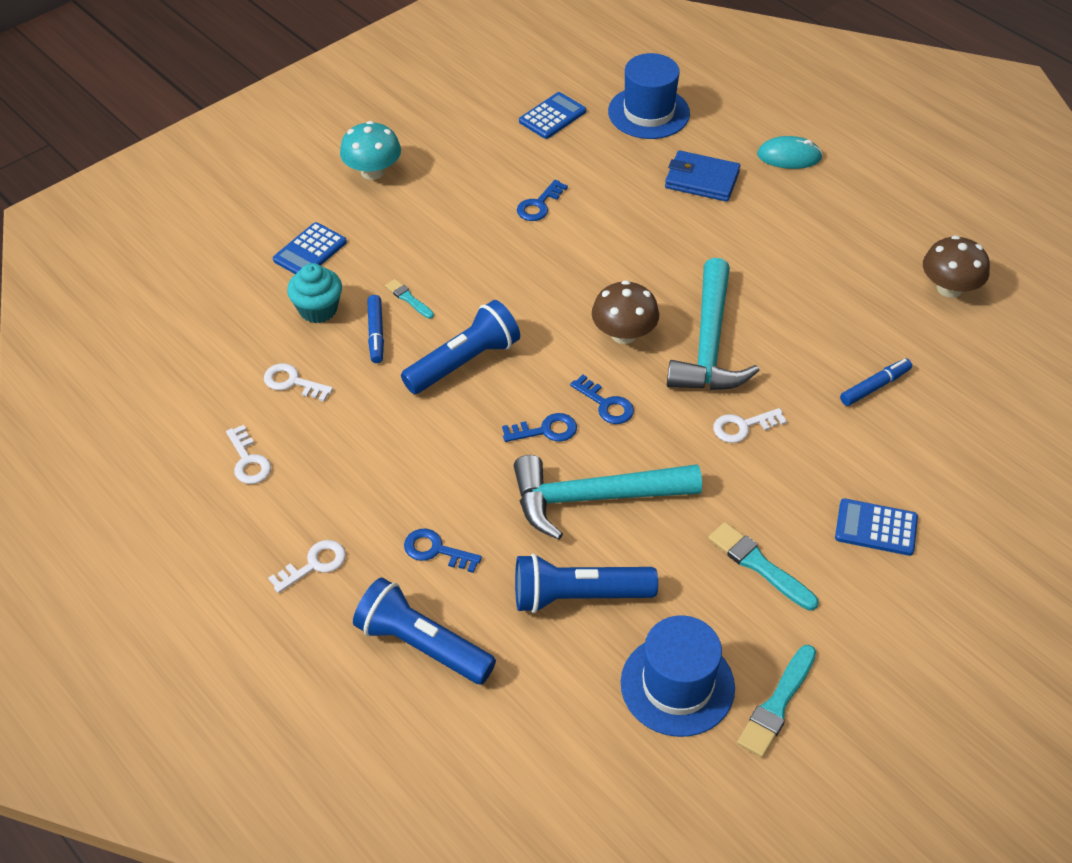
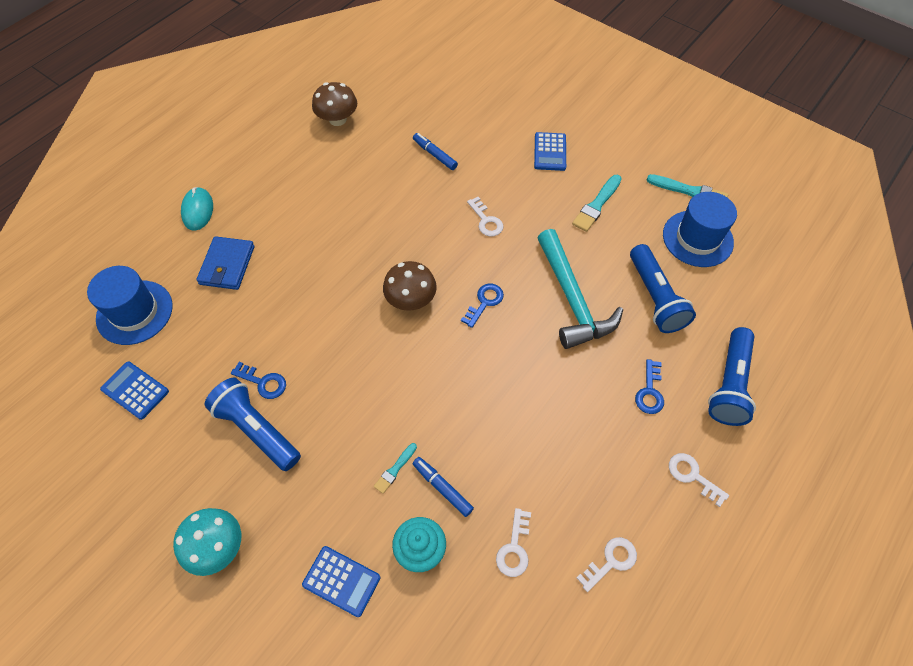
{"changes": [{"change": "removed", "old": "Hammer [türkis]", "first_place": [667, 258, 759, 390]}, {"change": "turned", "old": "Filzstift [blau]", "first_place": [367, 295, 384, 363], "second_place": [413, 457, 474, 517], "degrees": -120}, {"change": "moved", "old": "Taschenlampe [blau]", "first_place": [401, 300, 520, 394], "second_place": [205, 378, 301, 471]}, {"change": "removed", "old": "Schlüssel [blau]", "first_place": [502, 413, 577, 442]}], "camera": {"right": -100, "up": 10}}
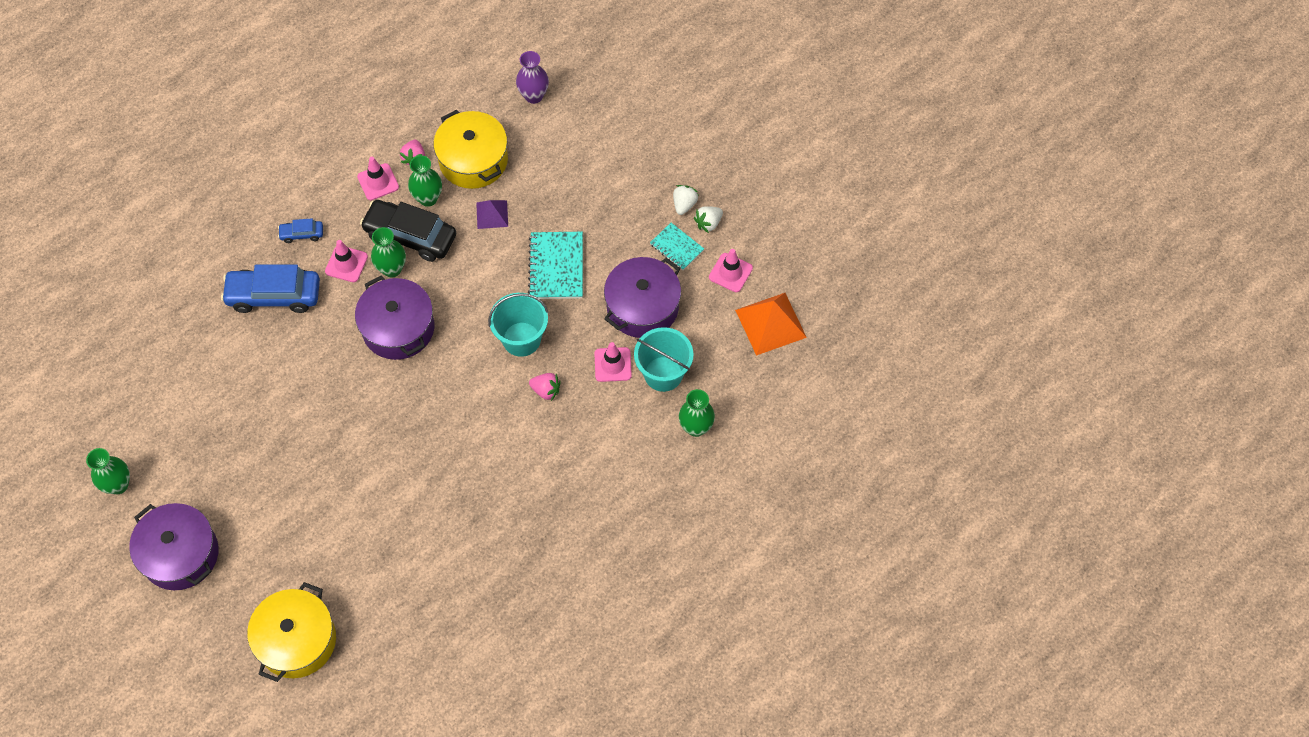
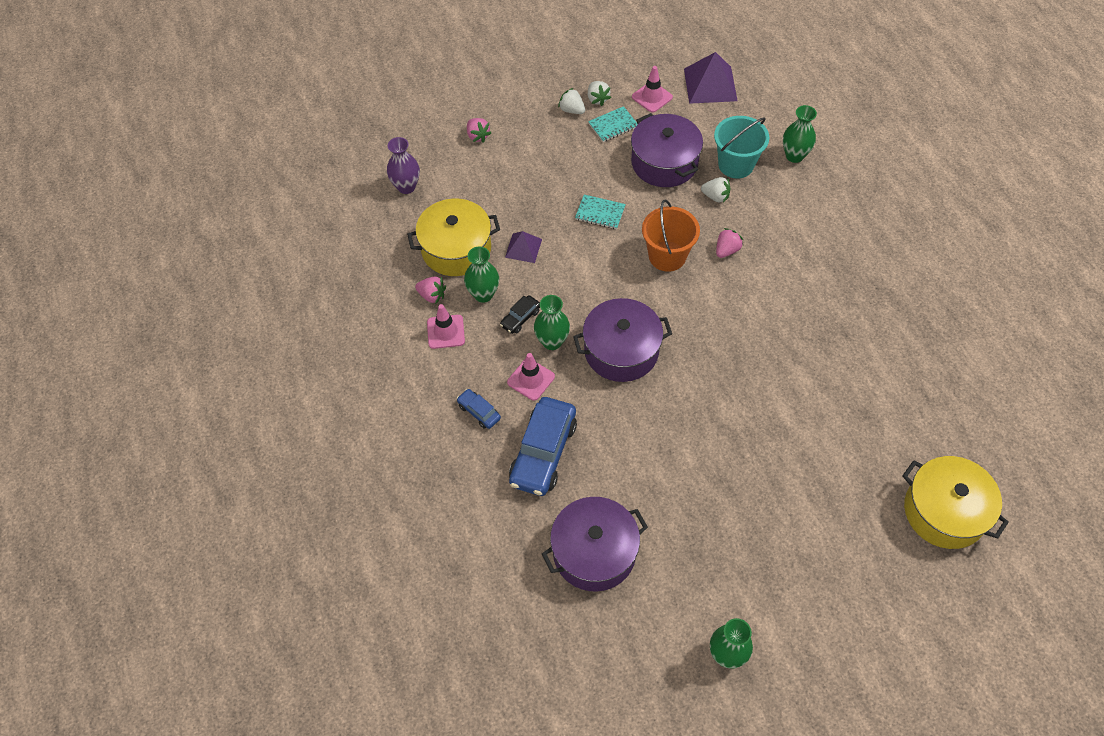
{"changes": [{"change": "resized", "old": "Auto [schwarz]", "first_place": [360, 200, 456, 262], "second_place": [500, 295, 540, 334], "factor": 0.48}, {"change": "turned", "old": "Auto [blau]", "first_place": [278, 218, 323, 243], "second_place": [457, 389, 501, 429], "degrees": 120}, {"change": "resized", "old": "Notizbuch [türkis]", "first_place": [528, 232, 583, 299], "second_place": [575, 194, 626, 229], "factor": 0.61}, {"change": "recoloured", "old": "Eimer [türkis]", "new": "Eimer [orange]", "first_place": [488, 293, 548, 357], "second_place": [642, 200, 700, 272]}, {"change": "recoloured", "old": "Pyramide [orange]", "new": "Pyramide [lila]", "first_place": [735, 293, 807, 356], "second_place": [684, 52, 737, 104]}, {"change": "replaced", "old": "Leitkegel [rosa]", "new": "Erdbeere [weiß]", "first_place": [594, 342, 632, 382], "second_place": [701, 177, 730, 203]}, {"change": "moved", "old": "Kochtopf [lila]", "first_place": [129, 503, 219, 590], "second_place": [542, 497, 648, 592]}, {"change": "added", "new": "Erdbeere [rosa]", "second_place": [467, 118, 491, 143]}], "camera": {"right": -70, "up": -5}}
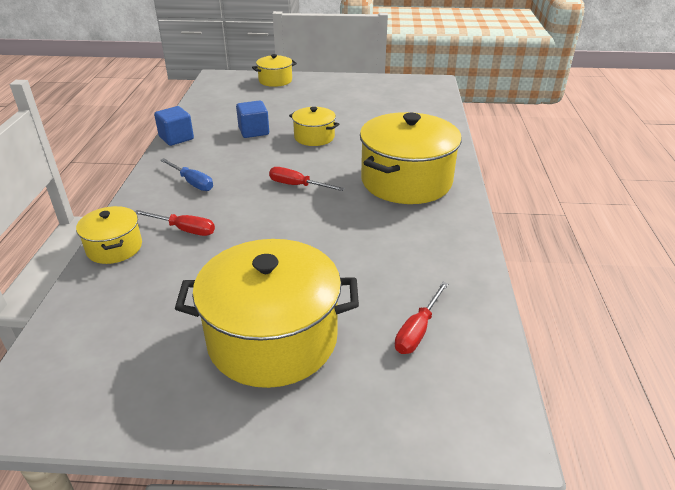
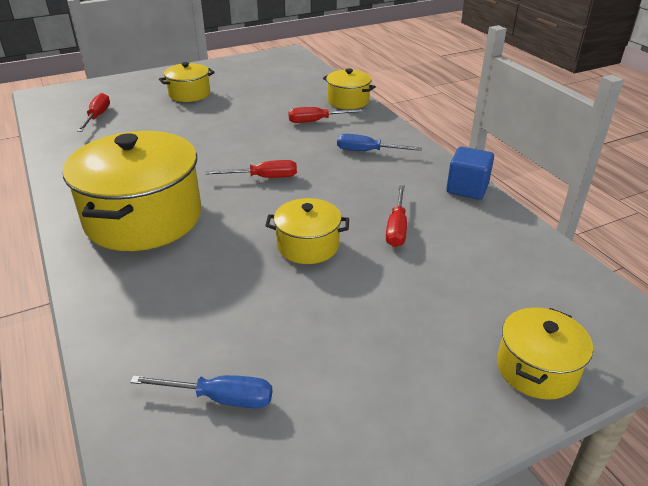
{"changes": [{"change": "replaced", "old": "Kubus [blau]", "new": "Schraubenzieher [rot]", "first_place": [236, 100, 269, 138], "second_place": [386, 185, 407, 247]}, {"change": "resized", "old": "Kochtopf [gelb]", "first_place": [175, 239, 359, 388], "second_place": [159, 62, 215, 102], "factor": 0.51}, {"change": "added", "new": "Schraubenzieher [blau]", "second_place": [130, 375, 272, 408]}], "camera": {"right": 150, "up": 0}}
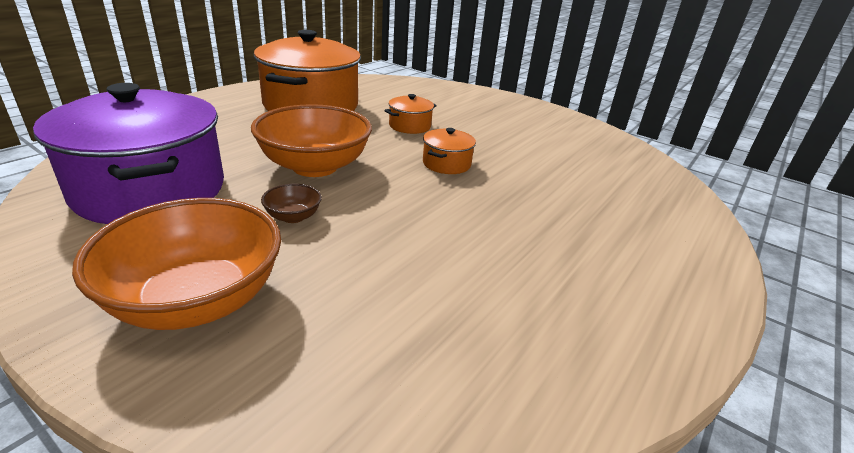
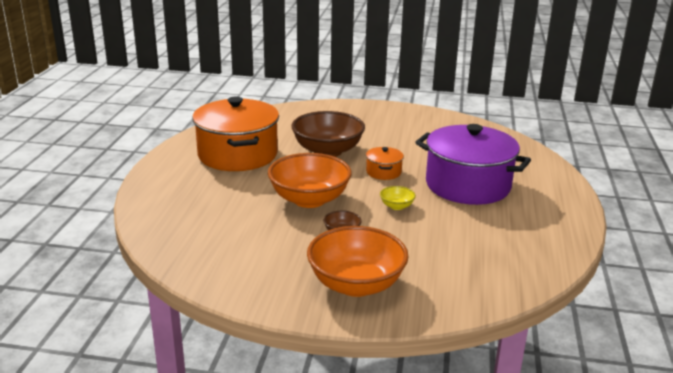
{"changes": [{"change": "moved", "old": "Kochtopf [lila]", "first_place": [33, 83, 224, 224], "second_place": [415, 124, 531, 205]}, {"change": "replaced", "old": "Kochtopf [orange]", "new": "Schüssel [braun]", "first_place": [385, 94, 437, 134], "second_place": [291, 111, 365, 157]}, {"change": "added", "new": "Schüssel [gelb]", "second_place": [380, 186, 416, 210]}], "camera": {"right": -25, "up": -5}}
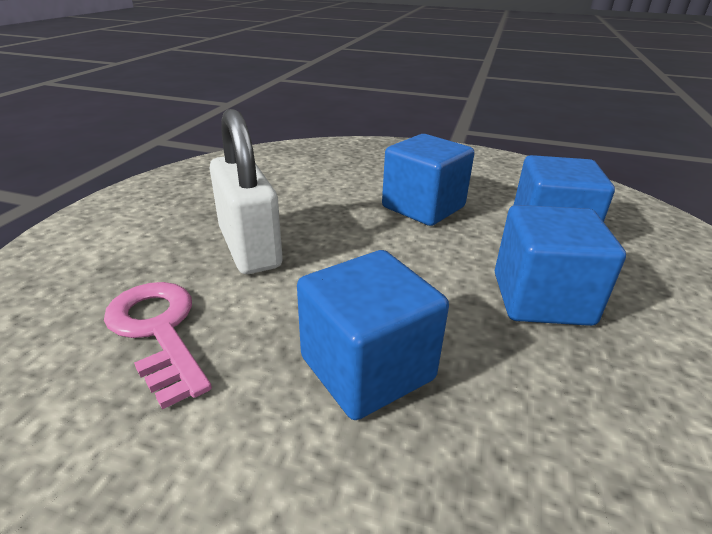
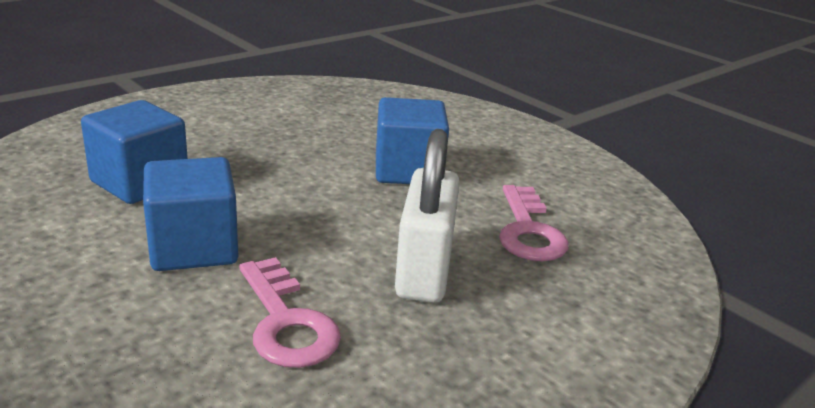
{"changes": [{"change": "removed", "old": "Kubus [blau]", "first_place": [495, 205, 626, 326]}, {"change": "added", "new": "Schlüssel [rosa]", "second_place": [239, 257, 341, 368]}], "camera": {"right": -150, "up": -5}}
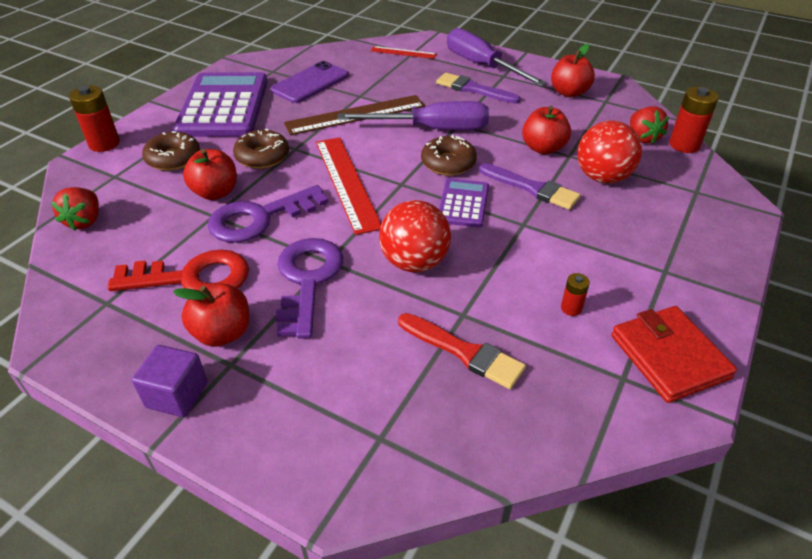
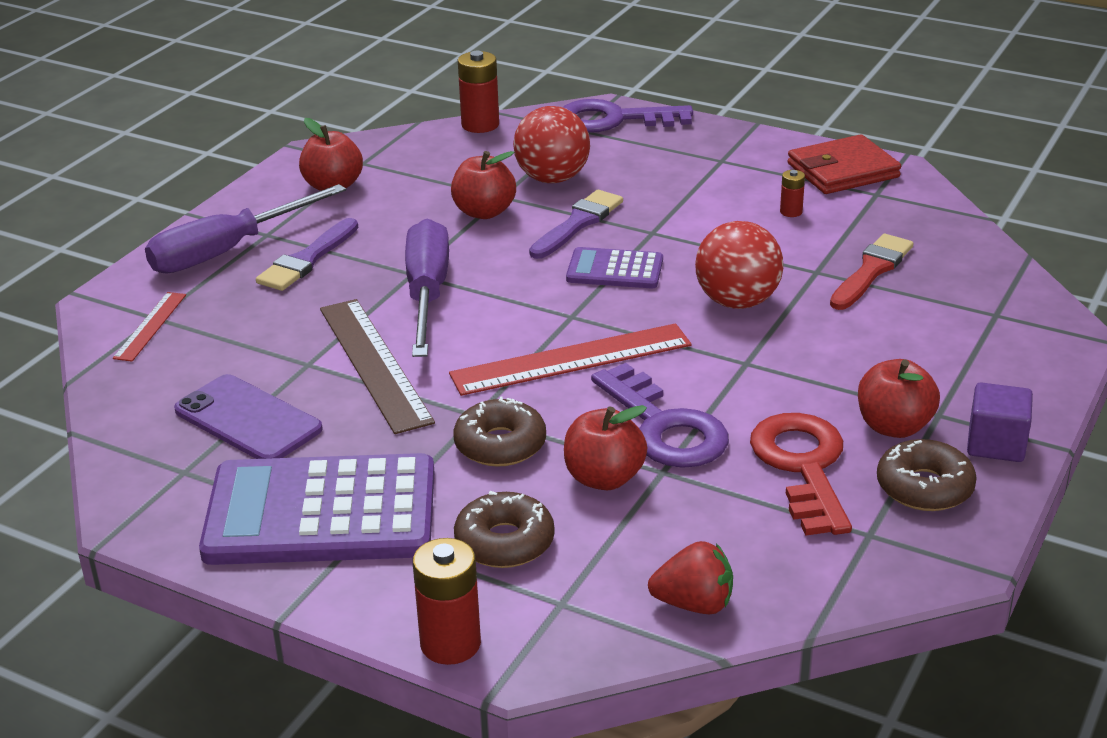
{"changes": [{"change": "removed", "old": "Erdbeere [rot]", "first_place": [630, 106, 669, 144]}, {"change": "moved", "old": "Donut [braun]", "first_place": [421, 135, 477, 176], "second_place": [877, 439, 977, 511]}, {"change": "moved", "old": "Schlüssel [lila]", "first_place": [275, 238, 343, 339], "second_place": [563, 99, 693, 133]}], "camera": {"right": -90, "up": -10}}
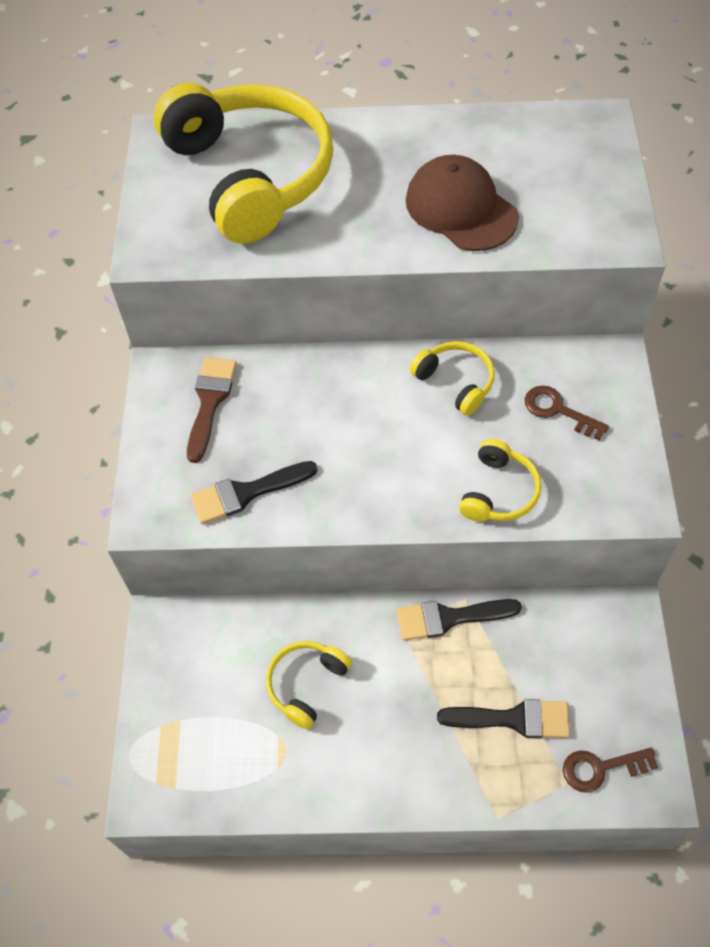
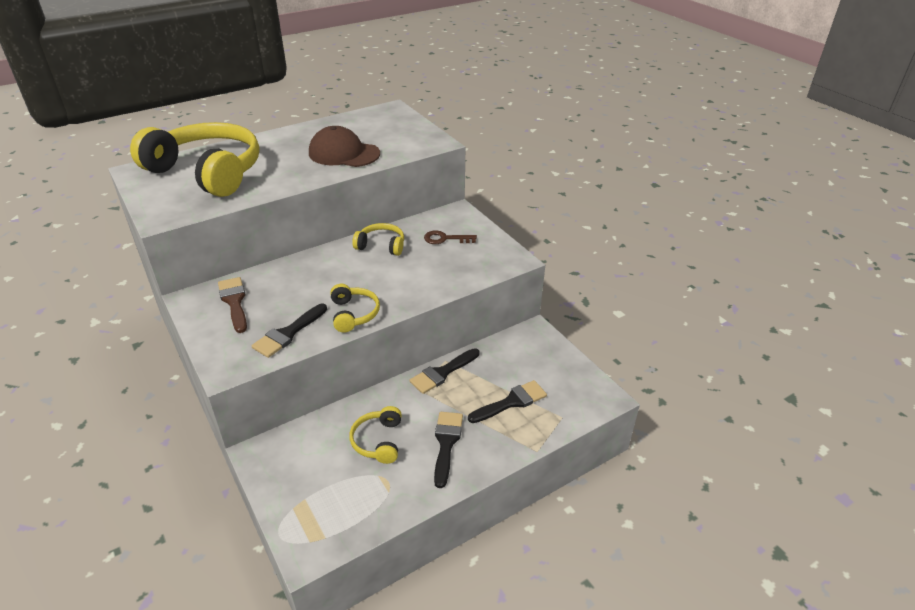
{"changes": [{"change": "moved", "old": "Kopfhörer [gelb]", "first_place": [459, 439, 542, 522], "second_place": [330, 284, 380, 333]}, {"change": "removed", "old": "Schlüssel [braun]", "first_place": [563, 747, 658, 793]}, {"change": "added", "new": "Pinsel [schwarz]", "second_place": [434, 412, 463, 488]}], "camera": {"right": -35, "up": -20}}
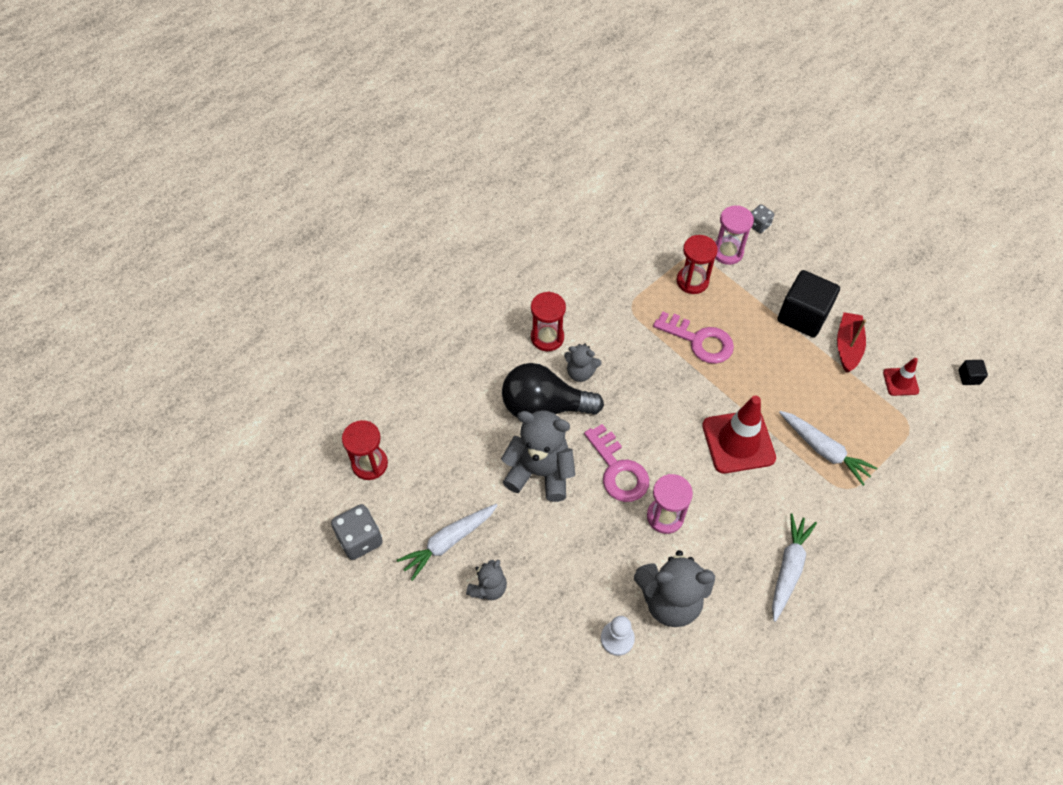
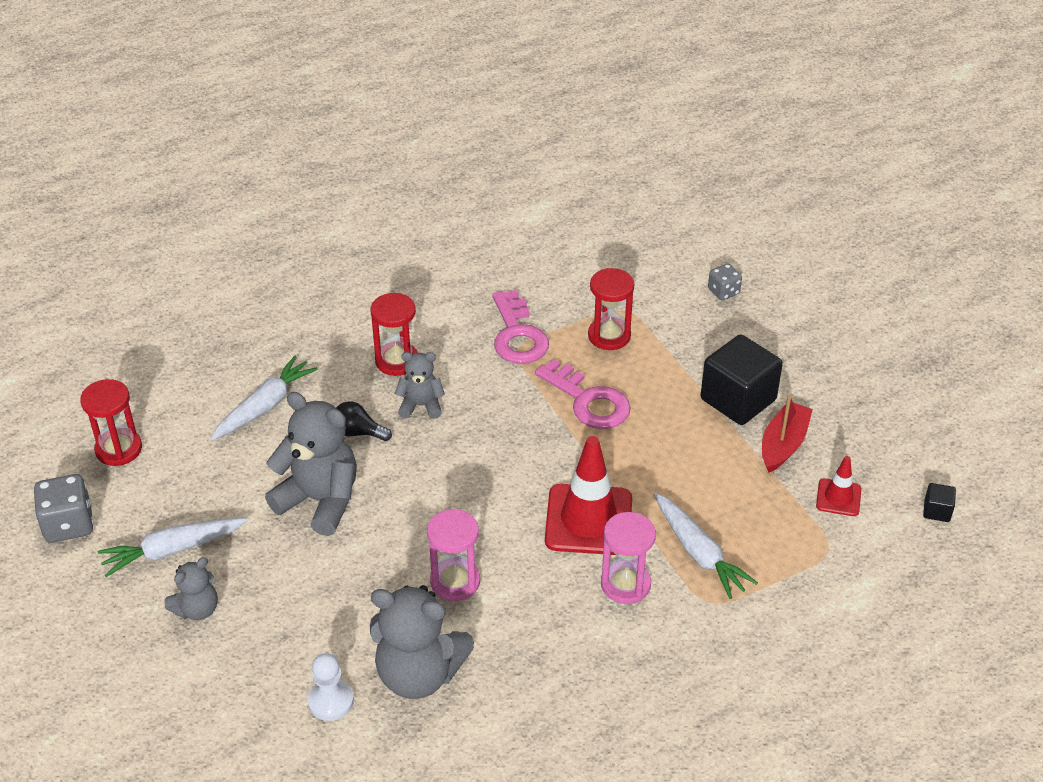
{"changes": [{"change": "moved", "old": "Sanduhr [rosa]", "first_place": [715, 205, 754, 265], "second_place": [601, 512, 656, 604]}, {"change": "turned", "old": "Teddybär [grau]", "first_place": [564, 343, 602, 382], "second_place": [395, 352, 445, 419], "degrees": 150}, {"change": "resized", "old": "Glühbirne [schwarz]", "first_place": [502, 363, 604, 417], "second_place": [336, 401, 392, 441], "factor": 0.47}, {"change": "moved", "old": "Schlüssel [rosa]", "first_place": [584, 424, 649, 502], "second_place": [492, 290, 549, 364]}, {"change": "moved", "old": "Karotte [weiß]", "first_place": [772, 513, 817, 622], "second_place": [211, 356, 318, 441]}], "camera": {"right": 15, "up": -15}}
